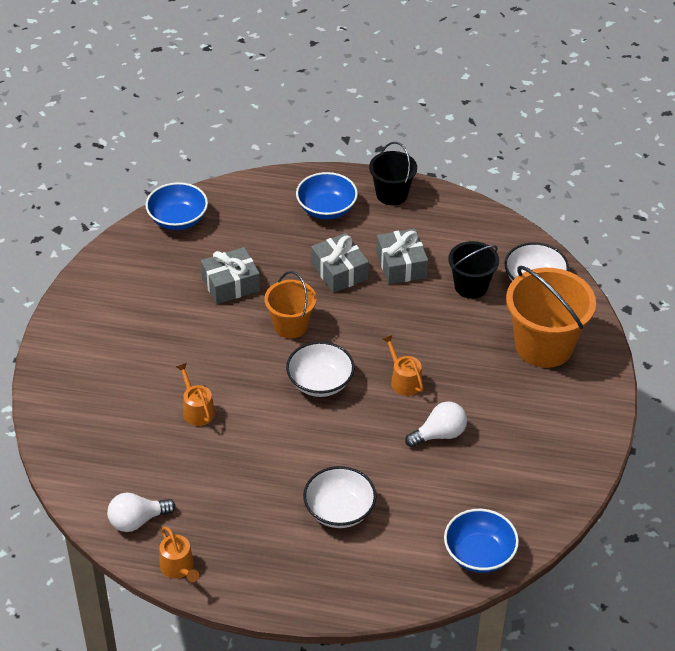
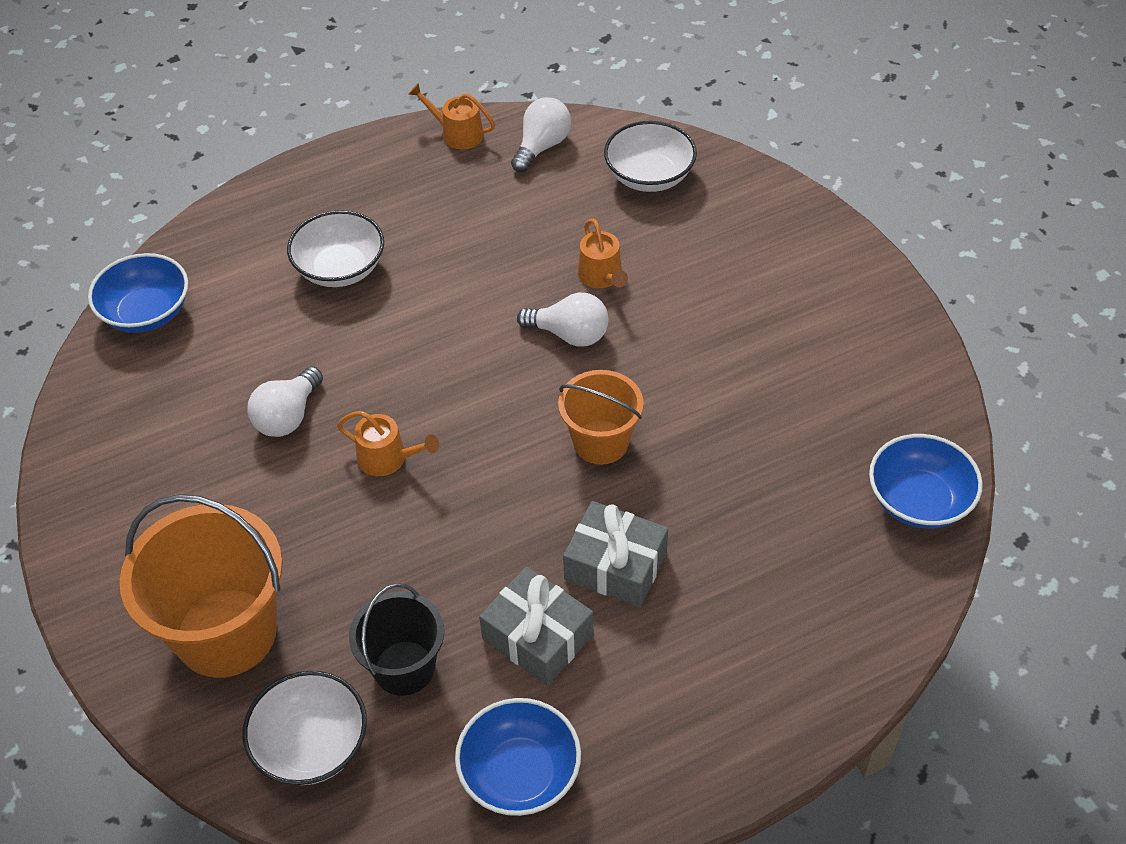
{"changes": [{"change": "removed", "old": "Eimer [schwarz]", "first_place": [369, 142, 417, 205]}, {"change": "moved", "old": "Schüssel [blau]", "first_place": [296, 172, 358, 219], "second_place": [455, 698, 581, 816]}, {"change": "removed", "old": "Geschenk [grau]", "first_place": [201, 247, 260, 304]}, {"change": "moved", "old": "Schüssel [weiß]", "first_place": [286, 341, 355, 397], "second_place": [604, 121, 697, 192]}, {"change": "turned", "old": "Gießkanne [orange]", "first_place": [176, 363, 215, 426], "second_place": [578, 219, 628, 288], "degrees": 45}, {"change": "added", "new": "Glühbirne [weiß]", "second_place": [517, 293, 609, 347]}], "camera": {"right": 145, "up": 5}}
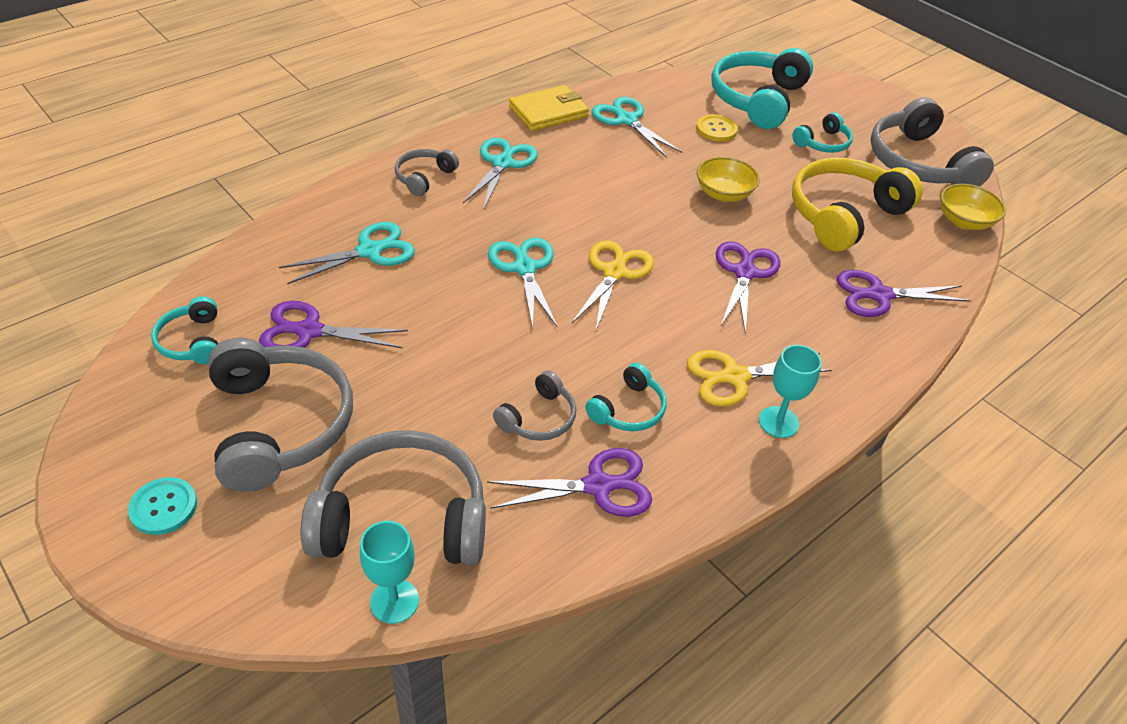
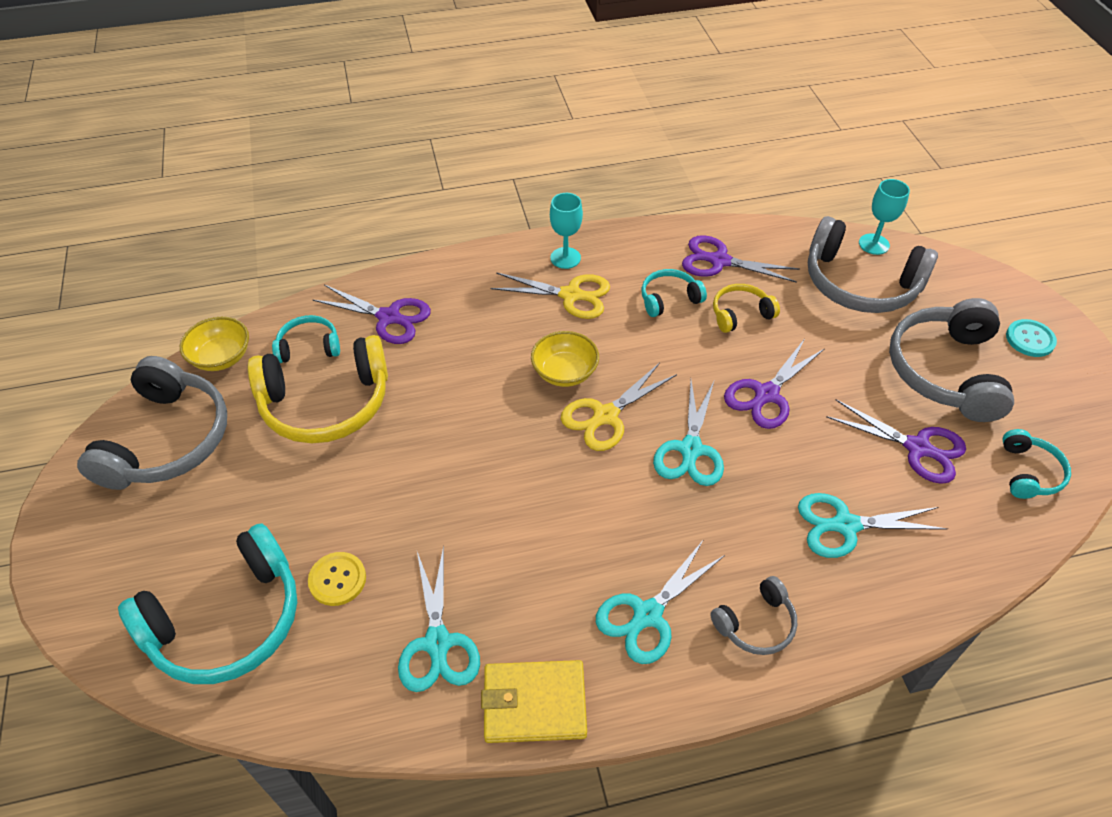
{"changes": [{"change": "moved", "old": "Kopfhörer [türkis]", "first_place": [792, 112, 853, 153], "second_place": [272, 315, 340, 363]}, {"change": "moved", "old": "Schüssel [gelb]", "first_place": [697, 157, 760, 202], "second_place": [531, 331, 599, 387]}, {"change": "moved", "old": "Schere [lila]", "first_place": [716, 241, 780, 333], "second_place": [724, 340, 824, 429]}, {"change": "recoloured", "old": "Kopfhörer [grau]", "new": "Kopfhörer [gelb]", "first_place": [493, 371, 576, 441], "second_place": [713, 284, 780, 333]}], "camera": {"right": -150, "up": 5}}
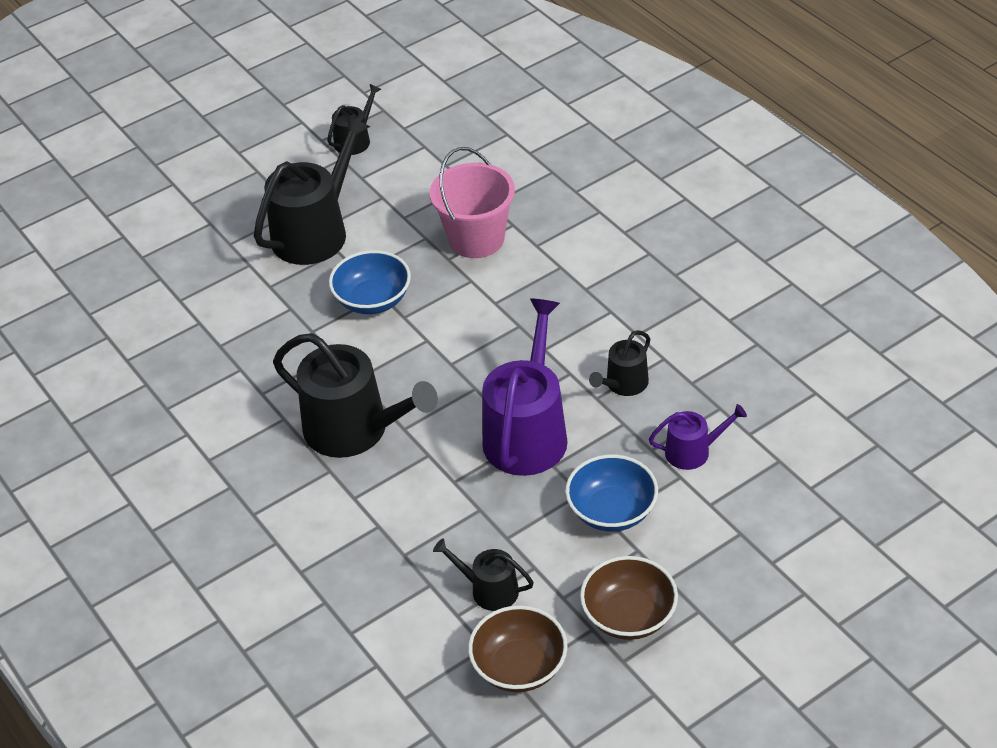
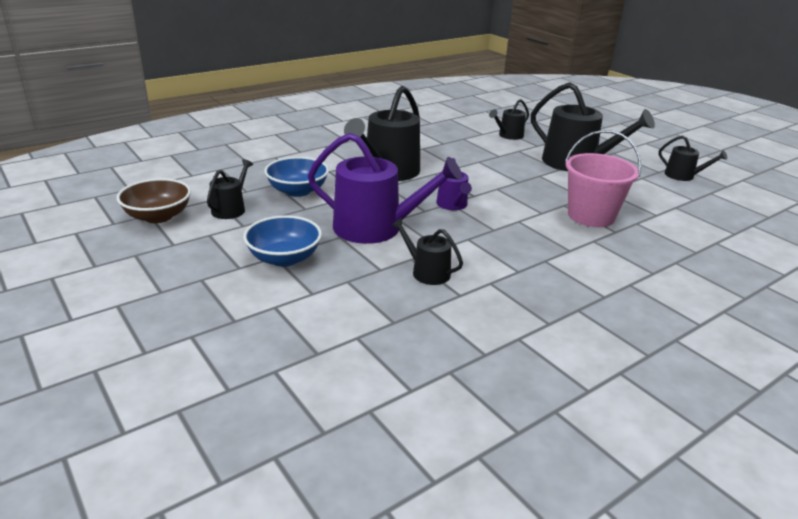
{"changes": [{"change": "moved", "old": "Schüssel [blau]", "first_place": [329, 250, 411, 314], "second_place": [264, 157, 329, 197]}, {"change": "moved", "old": "Gießkanne [lila]", "first_place": [649, 404, 747, 470], "second_place": [436, 158, 472, 210]}, {"change": "removed", "old": "Schüssel [braun]", "first_place": [580, 556, 678, 640]}, {"change": "added", "new": "Gießkanne [schwarz]", "second_place": [489, 99, 529, 140]}], "camera": {"right": 85, "up": -15}}
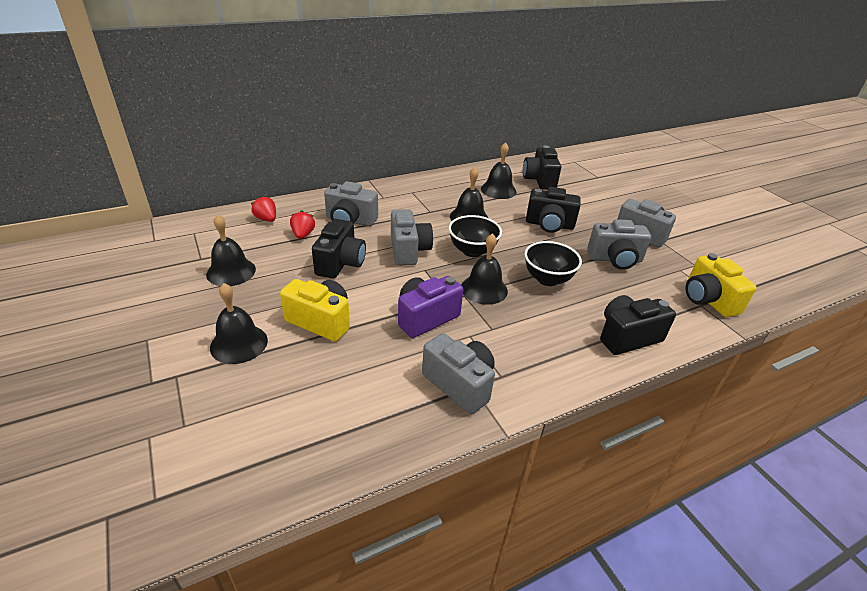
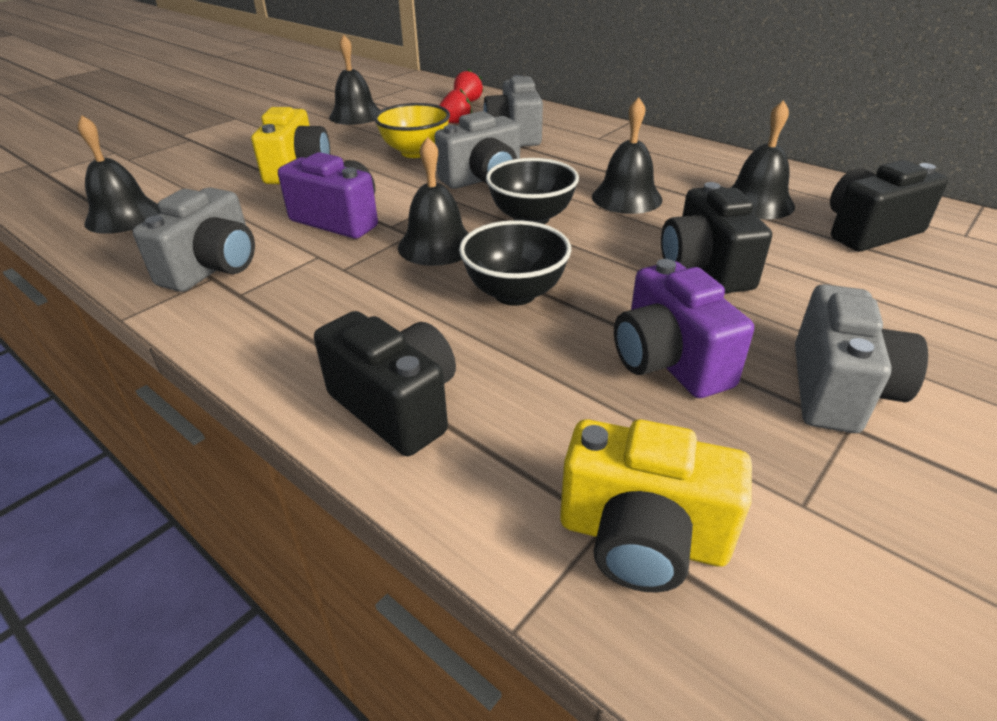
{"changes": [{"change": "replaced", "old": "Kamera [schwarz]", "new": "Schüssel [gelb]", "first_place": [312, 219, 366, 279], "second_place": [374, 103, 450, 158]}, {"change": "recoloured", "old": "Kamera [grau]", "new": "Kamera [lila]", "first_place": [587, 219, 651, 270], "second_place": [614, 259, 754, 398]}, {"change": "turned", "old": "Kamera [gelb]", "first_place": [685, 253, 757, 317], "second_place": [560, 419, 752, 593], "degrees": -120}, {"change": "moved", "old": "Glocke [schwarz]", "first_place": [210, 283, 268, 364], "second_place": [77, 115, 161, 234]}], "camera": {"right": 70, "up": 0}}
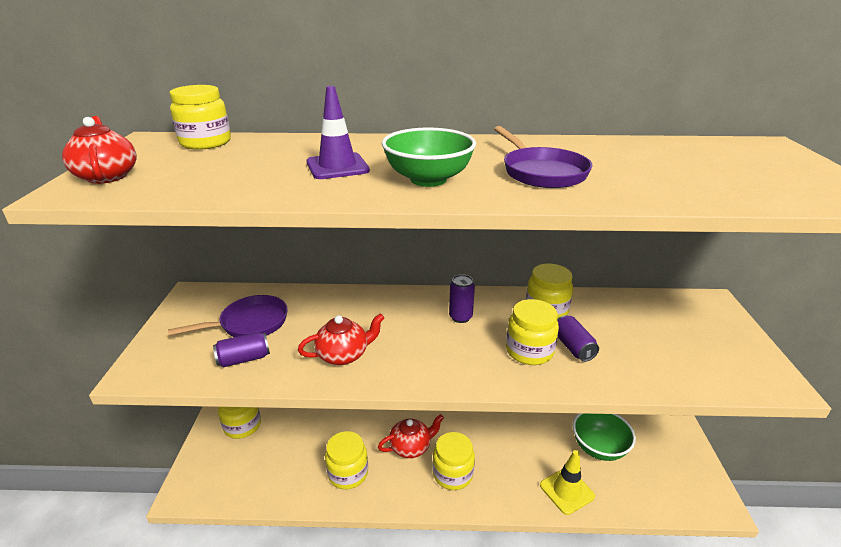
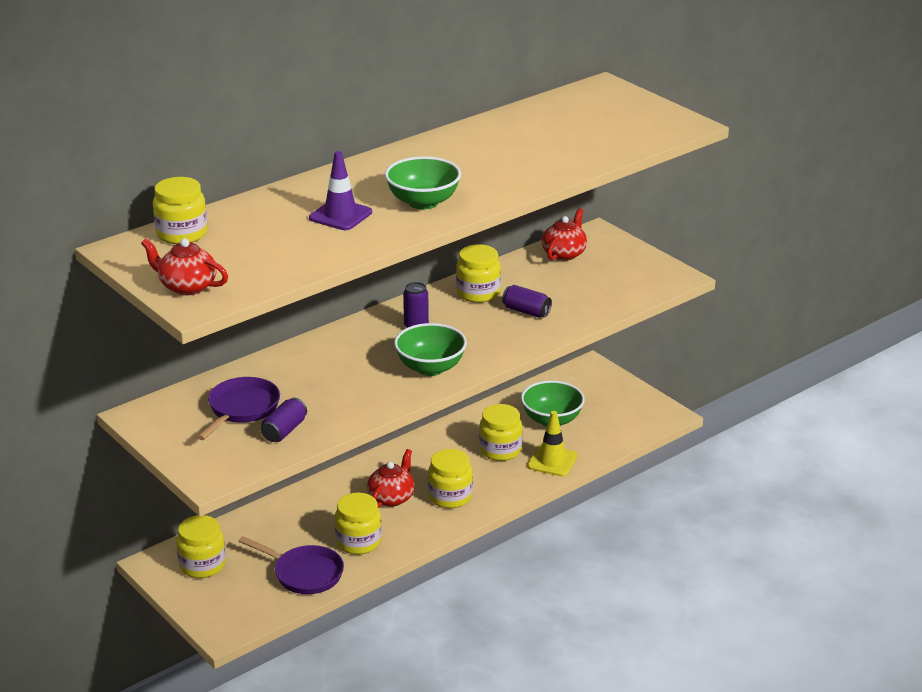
{"changes": [{"change": "moved", "old": "Pfanne [lila]", "first_place": [494, 126, 593, 188], "second_place": [239, 536, 344, 594]}, {"change": "moved", "old": "Einmachglas [gelb]", "first_place": [506, 299, 559, 365], "second_place": [479, 404, 523, 461]}, {"change": "moved", "old": "Teekanne [rot]", "first_place": [298, 313, 384, 365], "second_place": [542, 208, 587, 261]}, {"change": "added", "new": "Schüssel [grün]", "second_place": [394, 323, 467, 376]}], "camera": {"right": -40, "up": 0}}
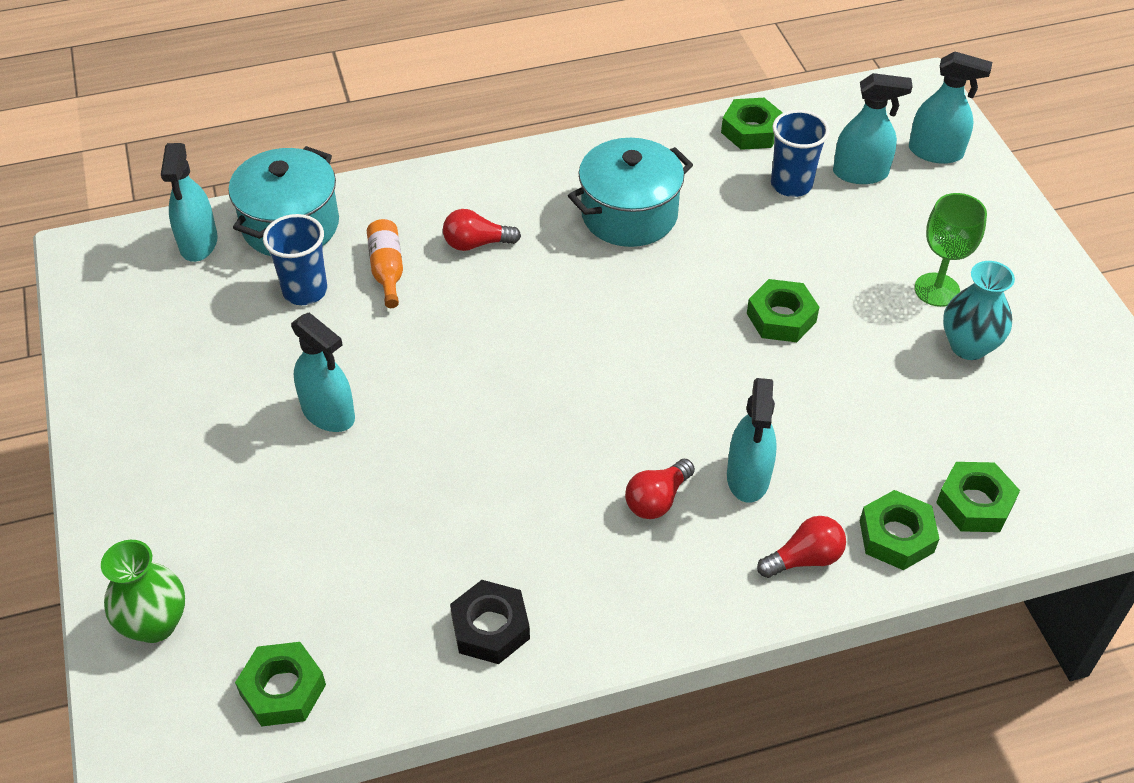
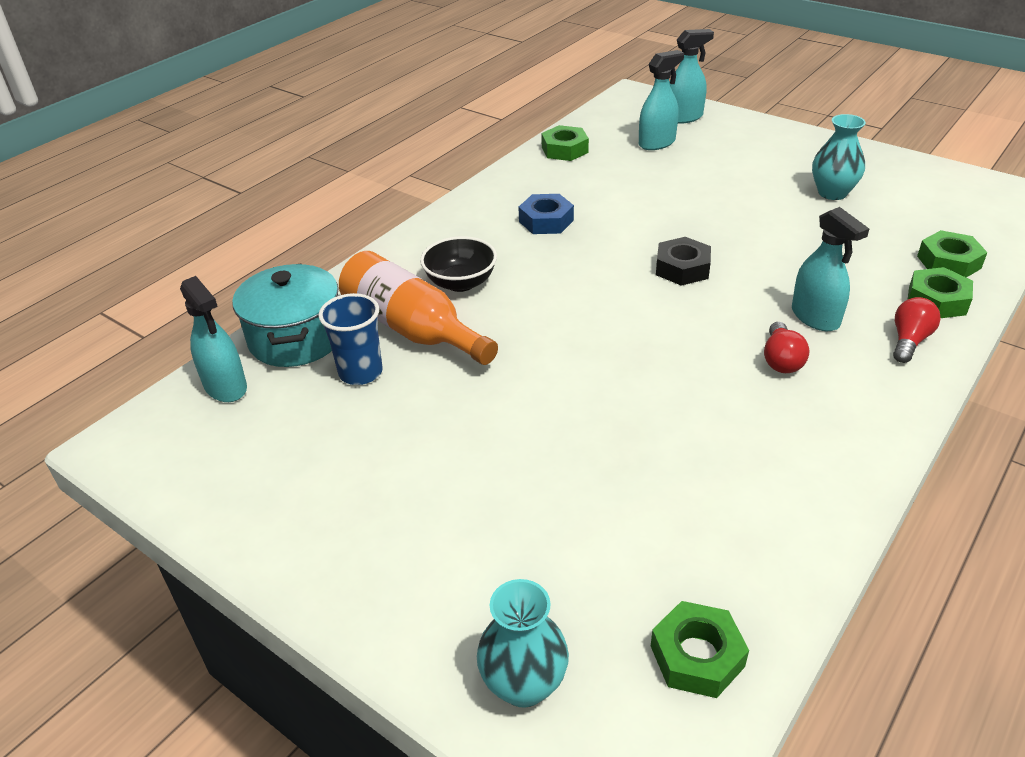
{"changes": [{"change": "removed", "old": "Becher [blau]", "first_place": [771, 110, 829, 197]}, {"change": "replaced", "old": "Kochtopf [türkis]", "new": "Sechskantmutter [blau]", "first_place": [568, 138, 693, 247], "second_place": [518, 194, 574, 234]}, {"change": "removed", "old": "Kelch [grün]", "first_place": [914, 193, 987, 307]}, {"change": "replaced", "old": "Glühbirne [rot]", "new": "Schüssel [schwarz]", "first_place": [443, 209, 521, 251], "second_place": [420, 236, 497, 292]}, {"change": "resized", "old": "Flasche [orange]", "first_place": [367, 219, 403, 308], "second_place": [339, 251, 498, 365], "factor": 1.94}, {"change": "removed", "old": "Sechskantmutter [grün]", "first_place": [747, 279, 819, 342]}, {"change": "removed", "old": "Sprühflasche [türkis]", "first_place": [291, 312, 355, 432]}, {"change": "recoloured", "old": "Vase [grün]", "new": "Vase [türkis]", "first_place": [101, 540, 185, 643], "second_place": [477, 579, 569, 708]}, {"change": "moved", "old": "Sechskantmutter [schwarz]", "first_place": [450, 580, 530, 664], "second_place": [656, 237, 711, 286]}], "camera": {"right": -35, "up": -10}}
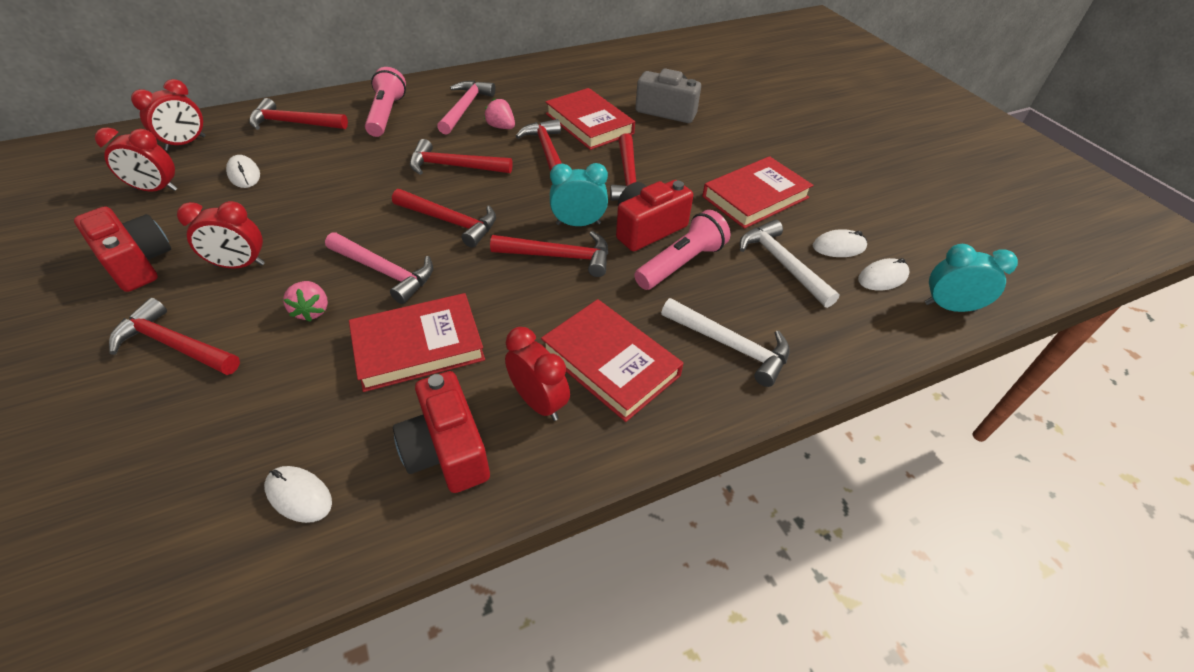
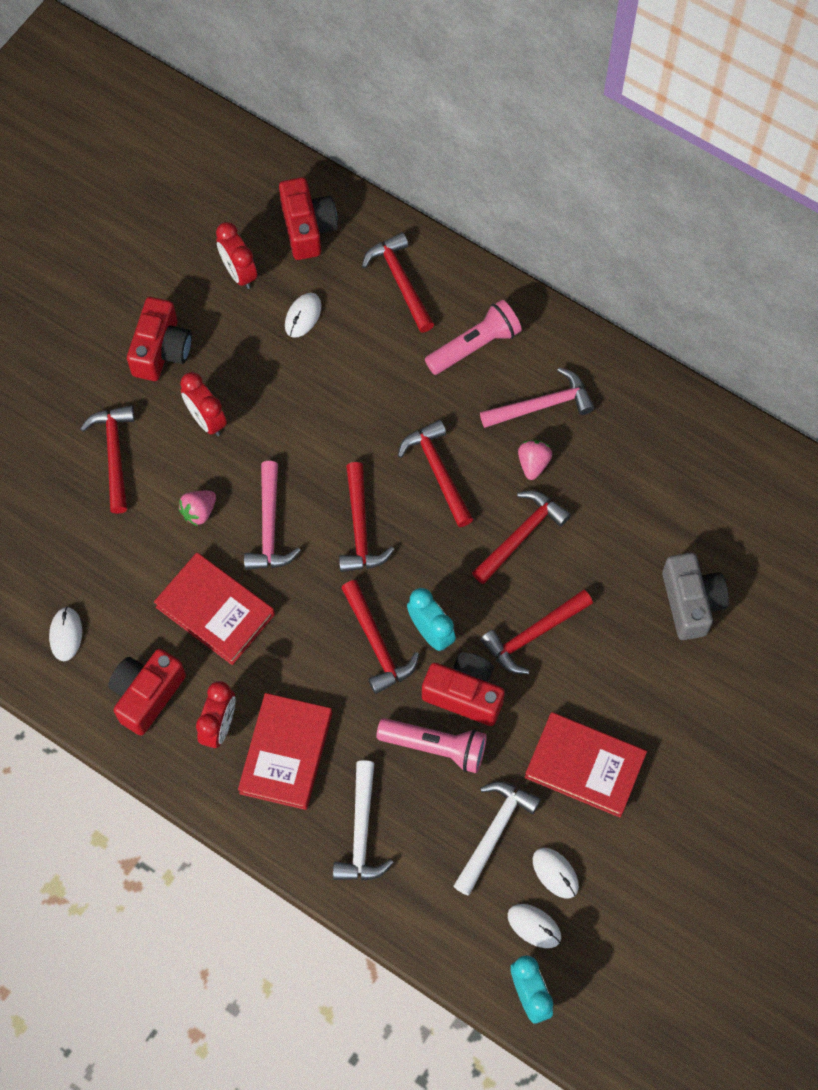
{"changes": [{"change": "replaced", "old": "Wecker [rot]", "new": "Kamera [rot]", "first_place": [131, 79, 205, 151], "second_place": [279, 177, 338, 260]}, {"change": "removed", "old": "Buch [rot]", "first_place": [546, 88, 635, 150]}], "camera": {"right": 60, "up": 20}}
